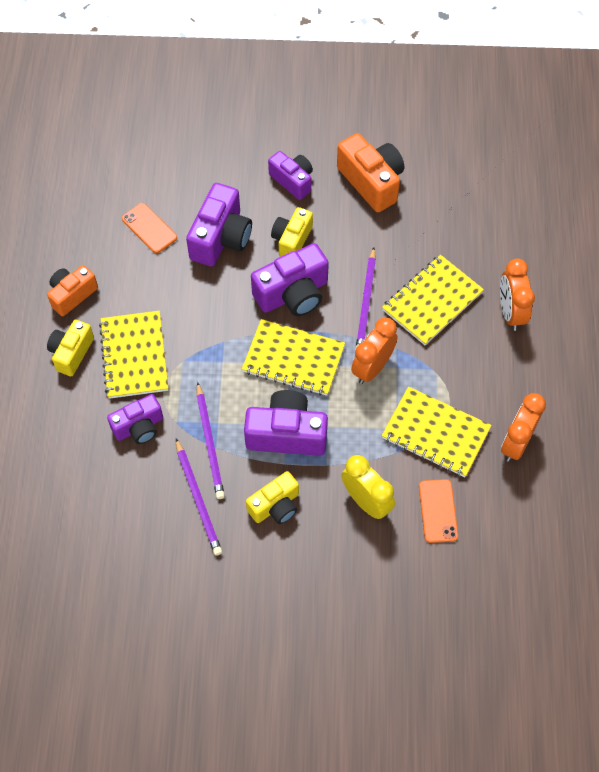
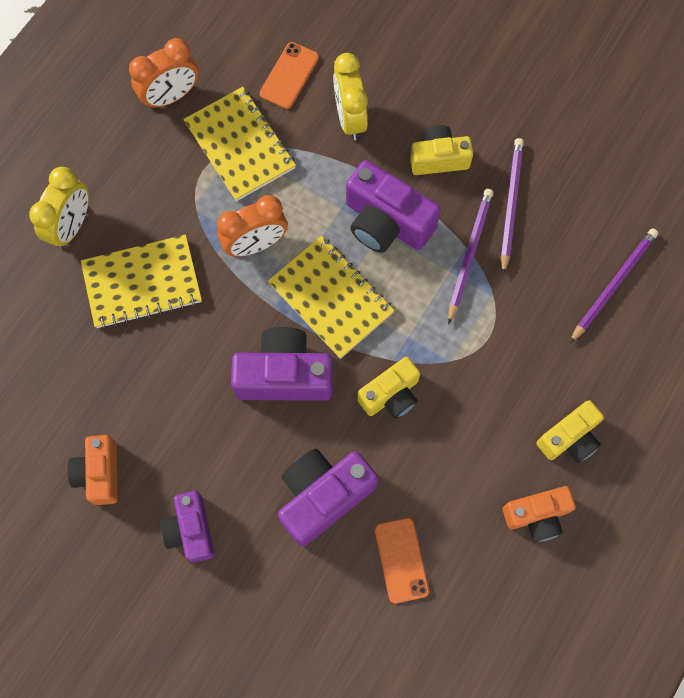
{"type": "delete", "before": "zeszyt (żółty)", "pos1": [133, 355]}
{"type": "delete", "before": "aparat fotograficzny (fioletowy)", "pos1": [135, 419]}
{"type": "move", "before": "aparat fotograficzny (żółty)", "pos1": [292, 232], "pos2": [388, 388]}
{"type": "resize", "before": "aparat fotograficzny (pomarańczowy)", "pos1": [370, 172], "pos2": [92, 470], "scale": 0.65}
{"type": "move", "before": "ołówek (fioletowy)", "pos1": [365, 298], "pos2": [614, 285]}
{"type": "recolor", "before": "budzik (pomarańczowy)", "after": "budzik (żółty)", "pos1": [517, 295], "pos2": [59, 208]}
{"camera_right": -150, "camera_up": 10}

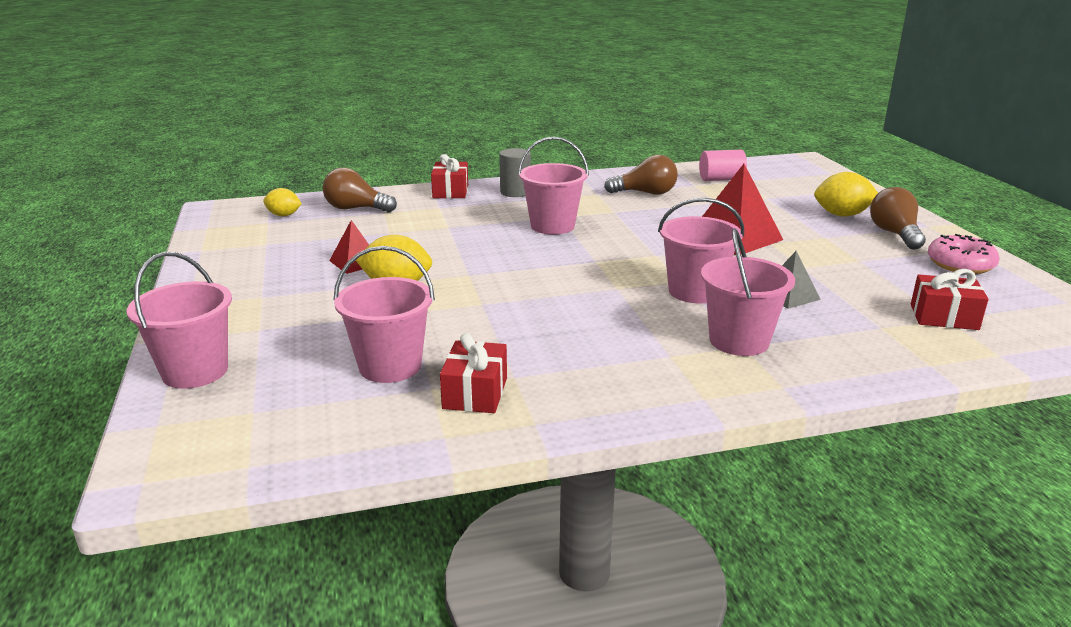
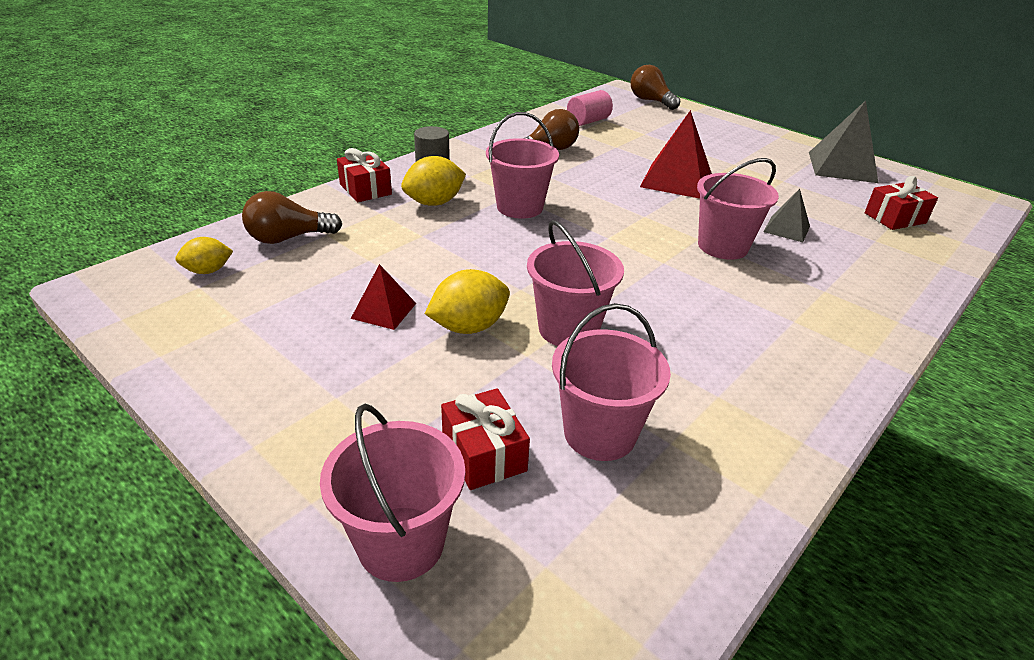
{"type": "move", "before": "prezent (czerwony)", "pos1": [473, 373], "pos2": [485, 439]}
{"type": "move", "before": "wiadro (różowy)", "pos1": [748, 292], "pos2": [575, 283]}
{"type": "move", "before": "cytryna (żółty)", "pos1": [846, 194], "pos2": [433, 181]}
{"type": "move", "before": "żarówka (brązowy)", "pos1": [898, 218], "pos2": [655, 87]}
{"type": "replace", "before": "donut (różowy)", "after": "piramida (szary)", "pos1": [964, 254], "pos2": [843, 141]}
{"camera_right": -35, "camera_up": 10}

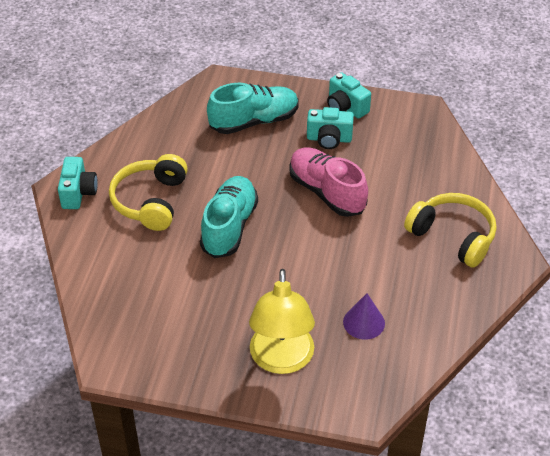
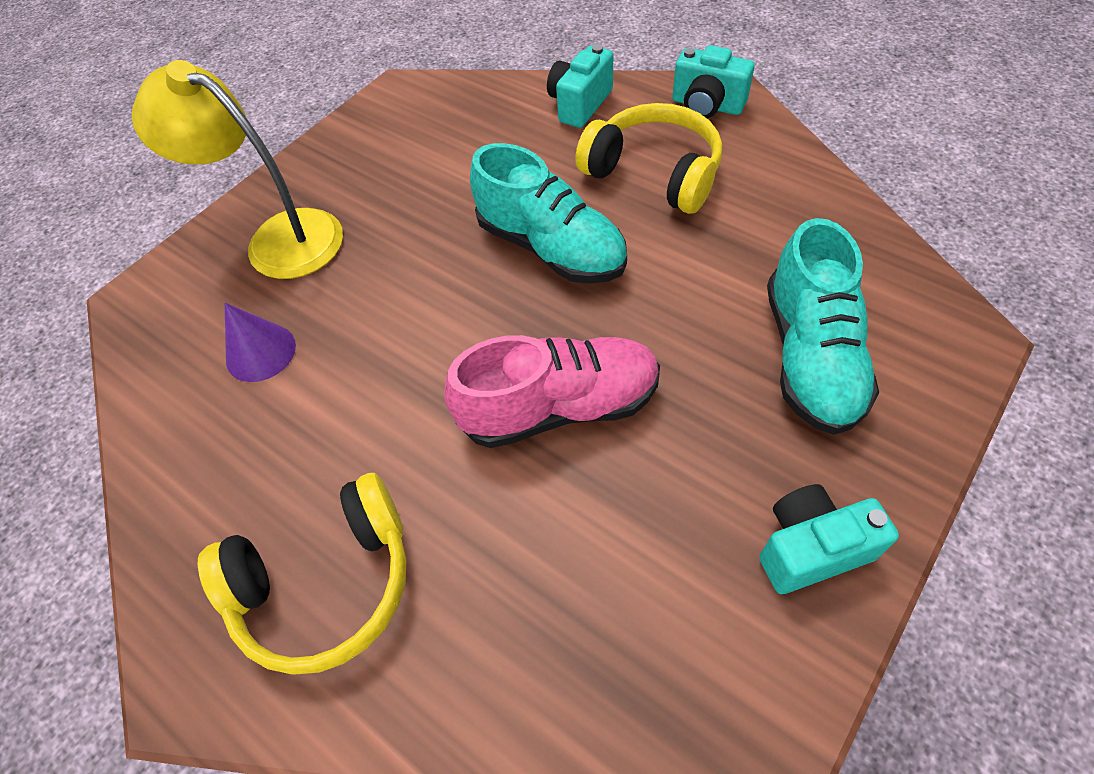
{"type": "move", "before": "aparat fotograficzny (turkusowy)", "pos1": [330, 128], "pos2": [580, 86]}
{"camera_right": 120, "camera_up": 10}

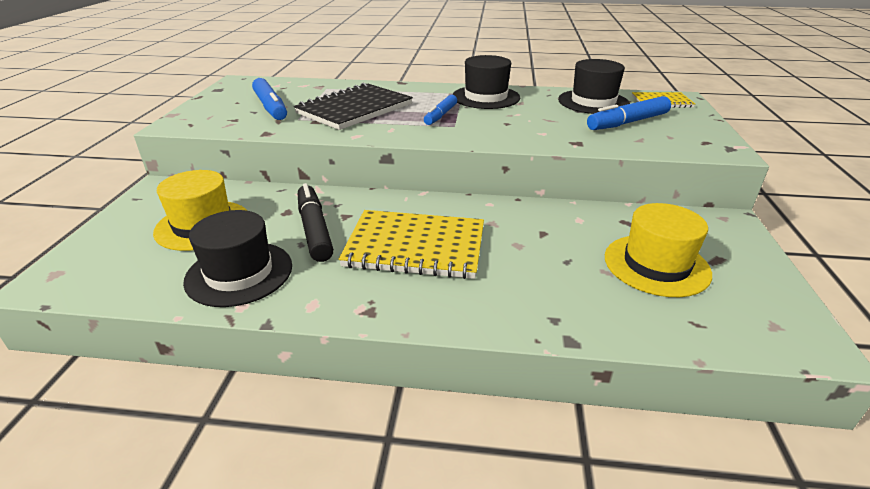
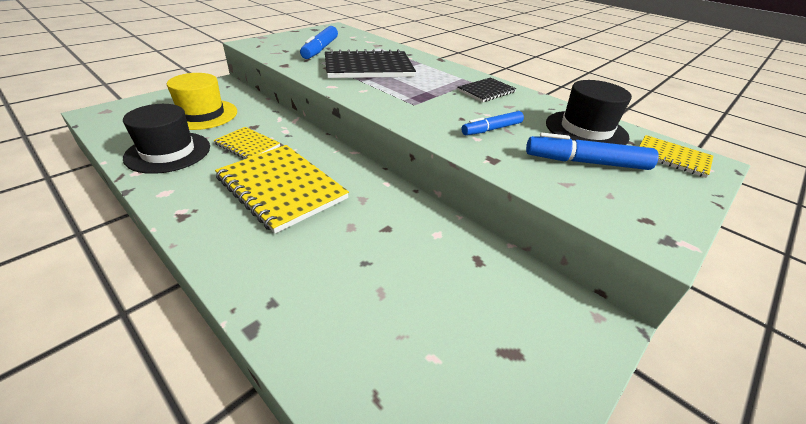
{"type": "replace", "before": "flamaster (czarny)", "after": "zeszyt (żółty)", "pos1": [316, 222], "pos2": [247, 143]}
{"type": "move", "before": "flamaster (niebieski)", "pos1": [440, 110], "pos2": [492, 123]}
{"type": "replace", "before": "kapelusz (czarny)", "after": "zeszyt (czarny)", "pos1": [486, 82], "pos2": [486, 90]}
{"type": "delete", "before": "kapelusz (żółty)", "pos1": [658, 250]}
{"camera_right": 35, "camera_up": 5}

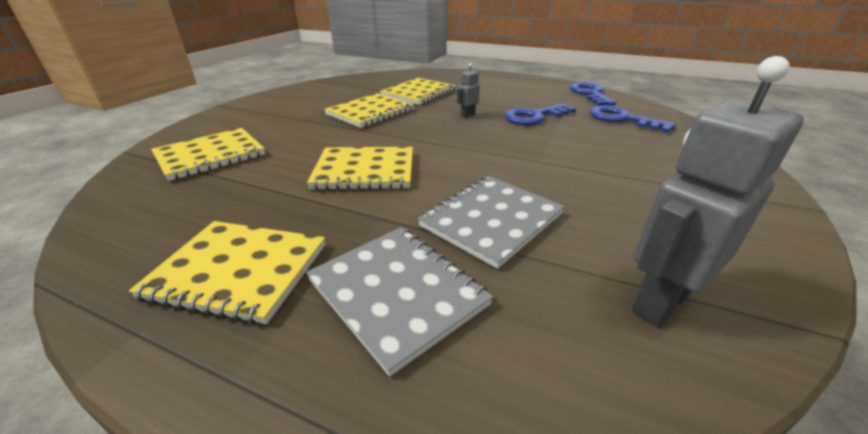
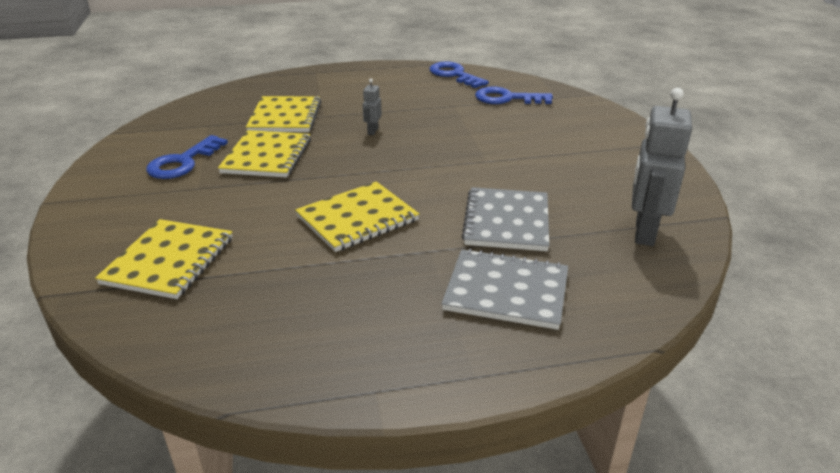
{"type": "delete", "before": "zeszyt (żółty)", "pos1": [227, 272]}
{"type": "move", "before": "klucz (niebieski)", "pos1": [540, 114], "pos2": [187, 157]}
{"camera_right": -35, "camera_up": 0}

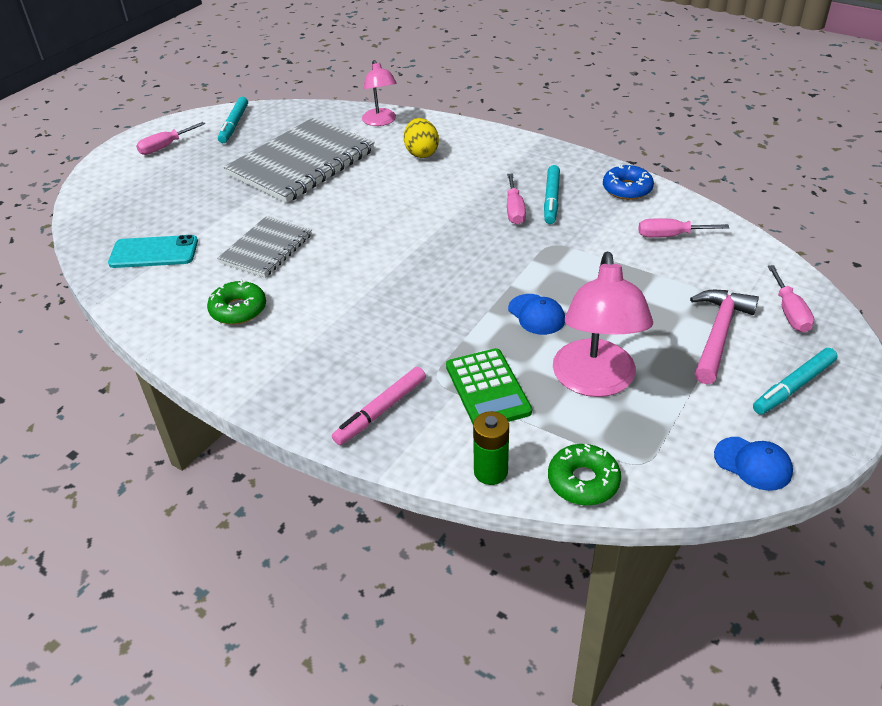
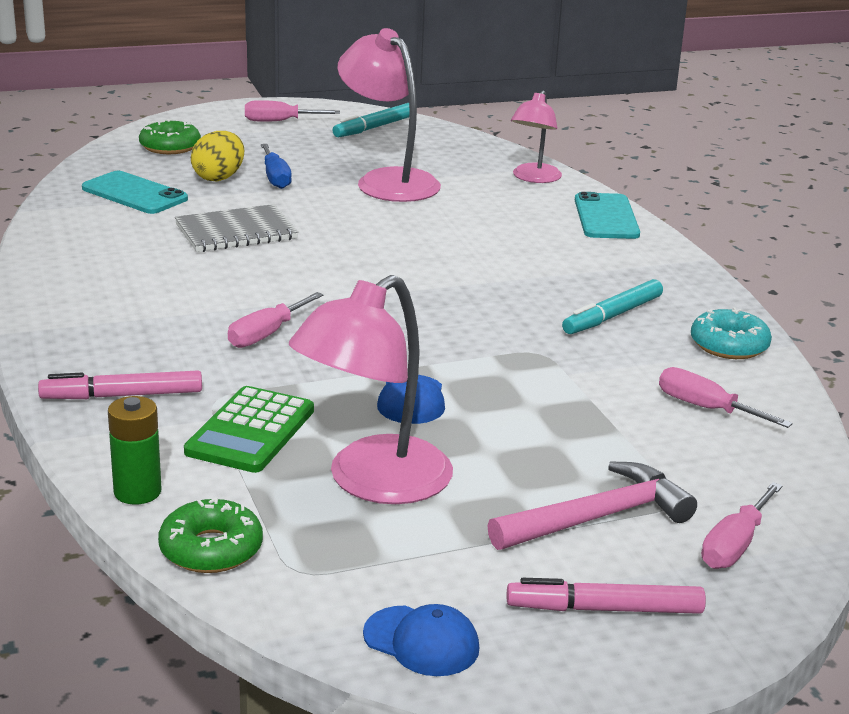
{"type": "move", "before": "donut (zielony)", "pos1": [236, 302], "pos2": [170, 136]}
{"type": "replace", "before": "zeszyt (szary)", "after": "lampka (różowy)", "pos1": [299, 160], "pos2": [389, 115]}
{"type": "move", "before": "jajko (żółty)", "pos1": [421, 138], "pos2": [217, 156]}
{"type": "move", "before": "śrubokręt (różowy)", "pos1": [516, 199], "pos2": [276, 320]}
{"type": "recolor", "before": "donut (niebieski)", "after": "donut (turkusowy)", "pos1": [628, 182], "pos2": [731, 333]}
{"type": "rotate", "before": "czapka (niebieski)", "pos1": [753, 464], "pos2": [421, 640], "turn": -45}
{"type": "recolor", "before": "flamaster (turkusowy)", "after": "flamaster (różowy)", "pos1": [795, 381], "pos2": [606, 596]}
{"type": "insert", "after": "śrubokręt (niebieski)", "pos2": [276, 166]}
{"type": "insert", "after": "telefon (turkusowy)", "pos2": [607, 215]}
{"camera_right": 35, "camera_up": -15}

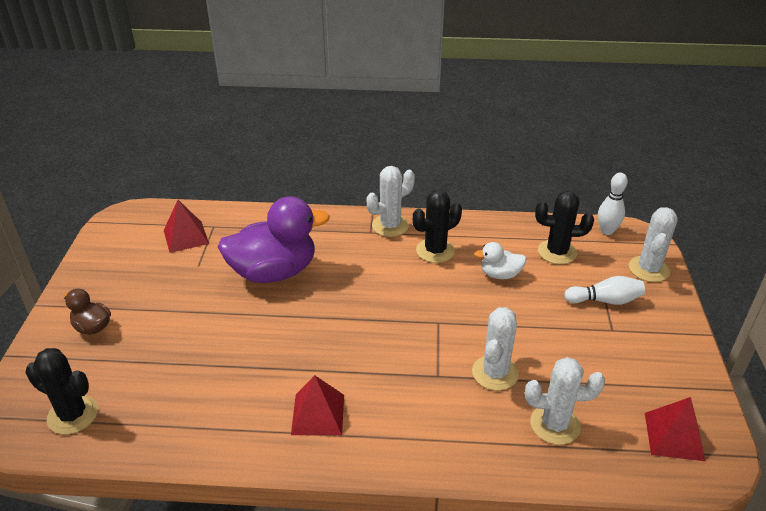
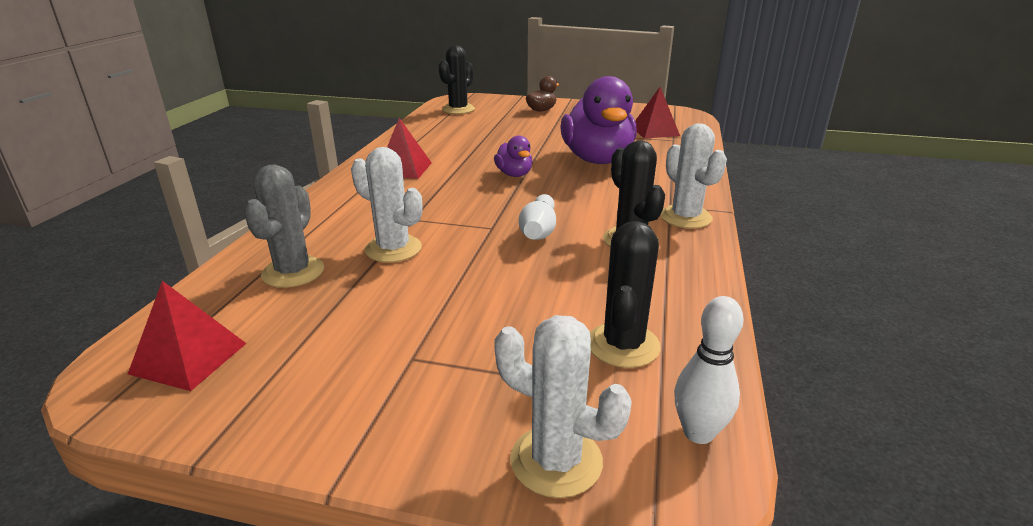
{"type": "delete", "before": "kaczka (biały)", "pos1": [500, 260]}
{"type": "recolor", "before": "kaktus (biały)", "after": "kaktus (szary)", "pos1": [565, 401], "pos2": [284, 226]}
{"type": "move", "before": "kręgiel (biały)", "pos1": [604, 290], "pos2": [537, 217]}
{"type": "insert", "after": "kaczka (fioletowy)", "pos2": [513, 156]}
{"camera_right": 100, "camera_up": -10}

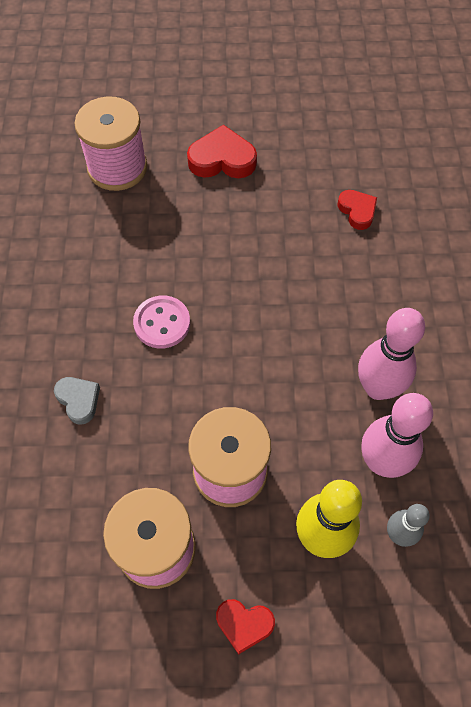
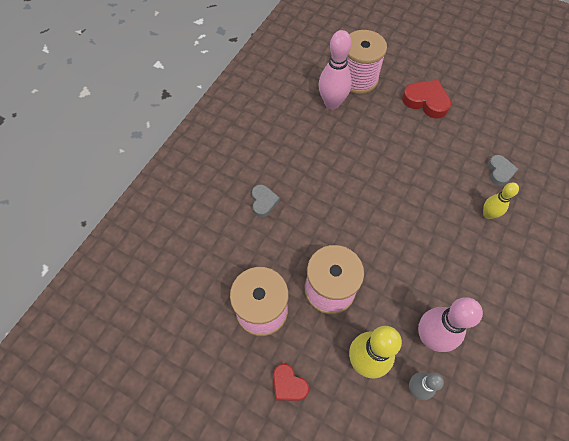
{"type": "delete", "before": "guzik (różowy)", "pos1": [161, 322]}
{"type": "recolor", "before": "serce (czerwony)", "after": "serce (szary)", "pos1": [357, 210], "pos2": [503, 170]}
{"type": "move", "before": "kręgiel (różowy)", "pos1": [391, 354], "pos2": [335, 69]}
{"type": "insert", "after": "kręgiel (żółty)", "pos2": [501, 200]}
{"camera_right": 30, "camera_up": 0}

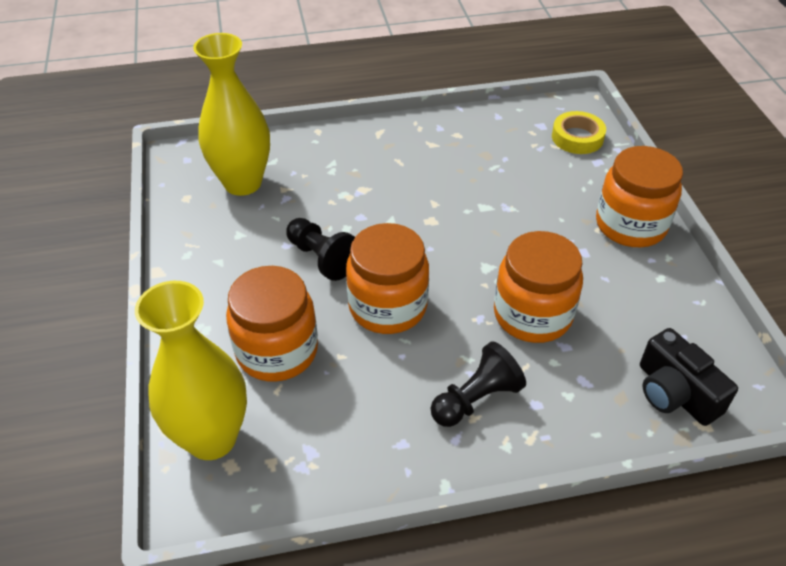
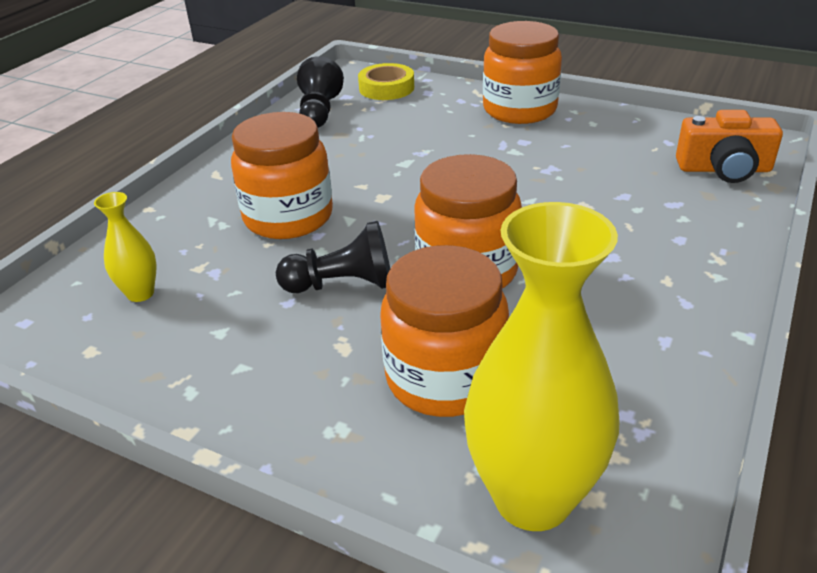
{"type": "resize", "before": "wazon (żółty)", "pos1": [231, 114], "pos2": [125, 247], "scale": 0.47}
{"type": "move", "before": "pionek (czarny)", "pos1": [478, 384], "pos2": [320, 92]}
{"type": "move", "before": "słoik (pomarańczowy)", "pos1": [538, 287], "pos2": [282, 175]}
{"type": "recolor", "before": "aparat fotograficzny (czarny)", "after": "aparat fotograficzny (pomarańczowy)", "pos1": [689, 377], "pos2": [729, 146]}
{"camera_right": -50, "camera_up": -10}

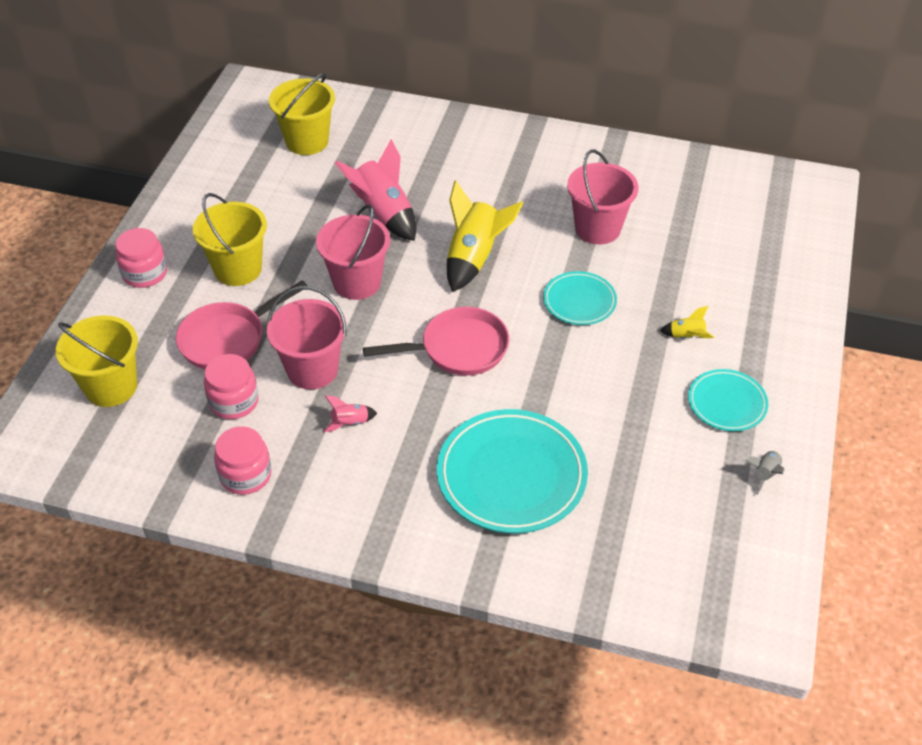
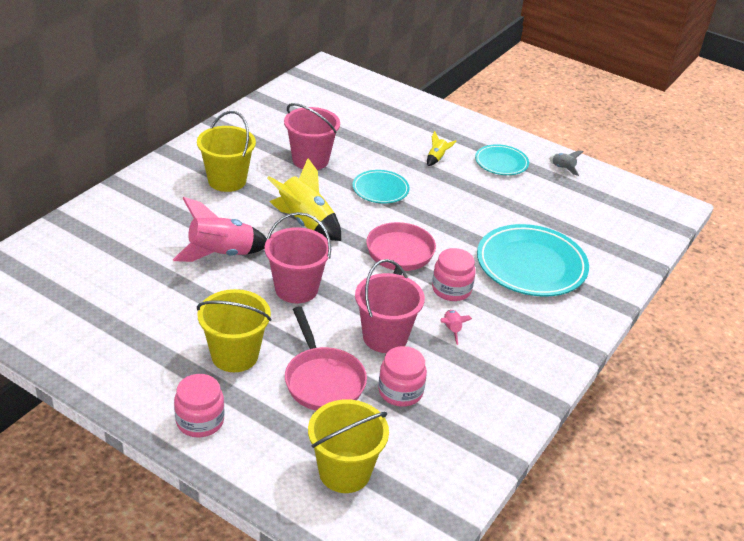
{"type": "move", "before": "słoik (różowy)", "pos1": [243, 460], "pos2": [454, 274]}
{"type": "move", "before": "wiadro (żółty)", "pos1": [302, 114], "pos2": [226, 151]}
{"camera_right": -75, "camera_up": -10}

